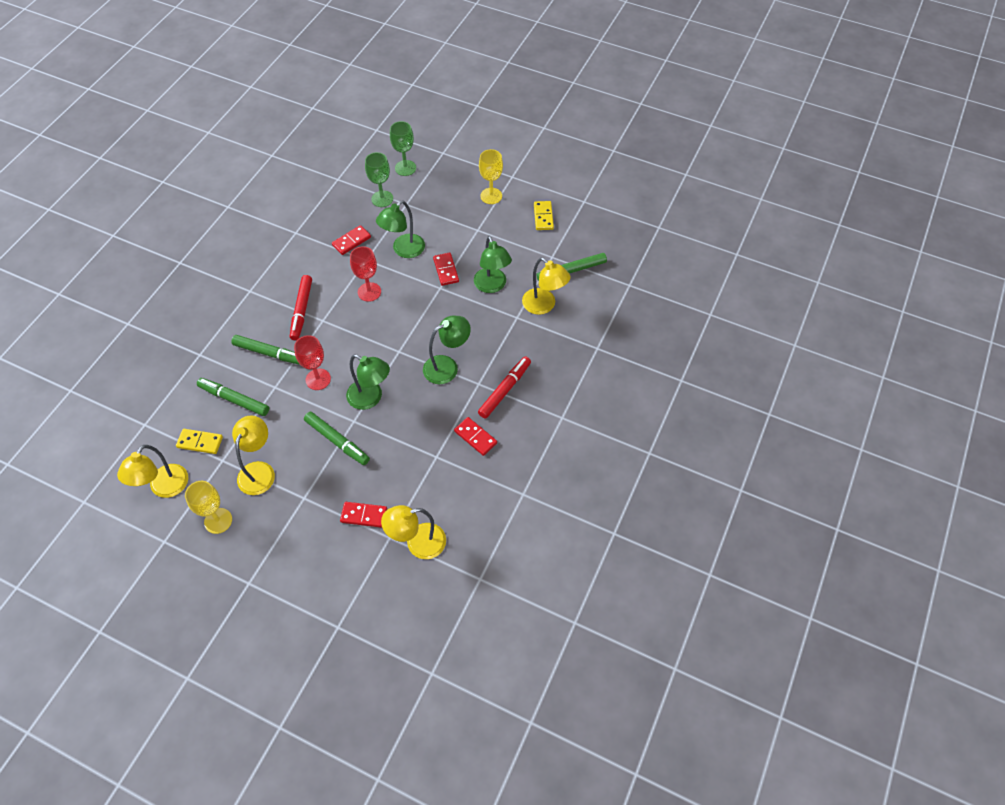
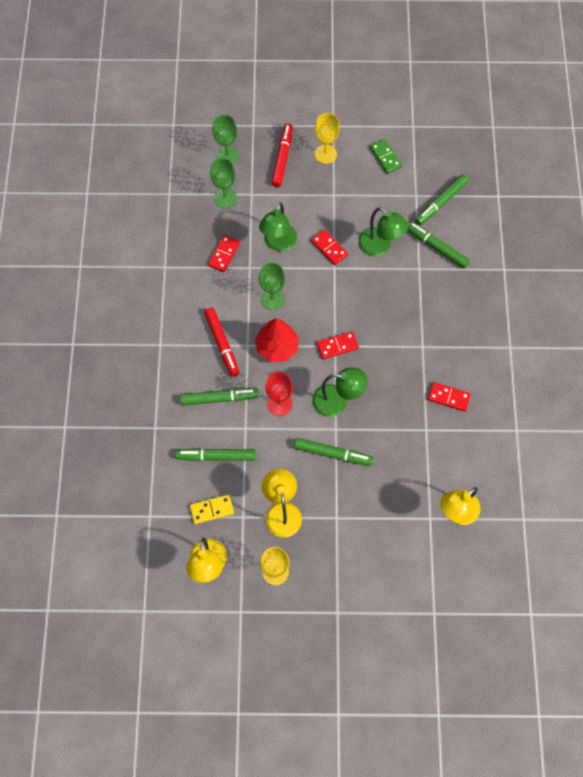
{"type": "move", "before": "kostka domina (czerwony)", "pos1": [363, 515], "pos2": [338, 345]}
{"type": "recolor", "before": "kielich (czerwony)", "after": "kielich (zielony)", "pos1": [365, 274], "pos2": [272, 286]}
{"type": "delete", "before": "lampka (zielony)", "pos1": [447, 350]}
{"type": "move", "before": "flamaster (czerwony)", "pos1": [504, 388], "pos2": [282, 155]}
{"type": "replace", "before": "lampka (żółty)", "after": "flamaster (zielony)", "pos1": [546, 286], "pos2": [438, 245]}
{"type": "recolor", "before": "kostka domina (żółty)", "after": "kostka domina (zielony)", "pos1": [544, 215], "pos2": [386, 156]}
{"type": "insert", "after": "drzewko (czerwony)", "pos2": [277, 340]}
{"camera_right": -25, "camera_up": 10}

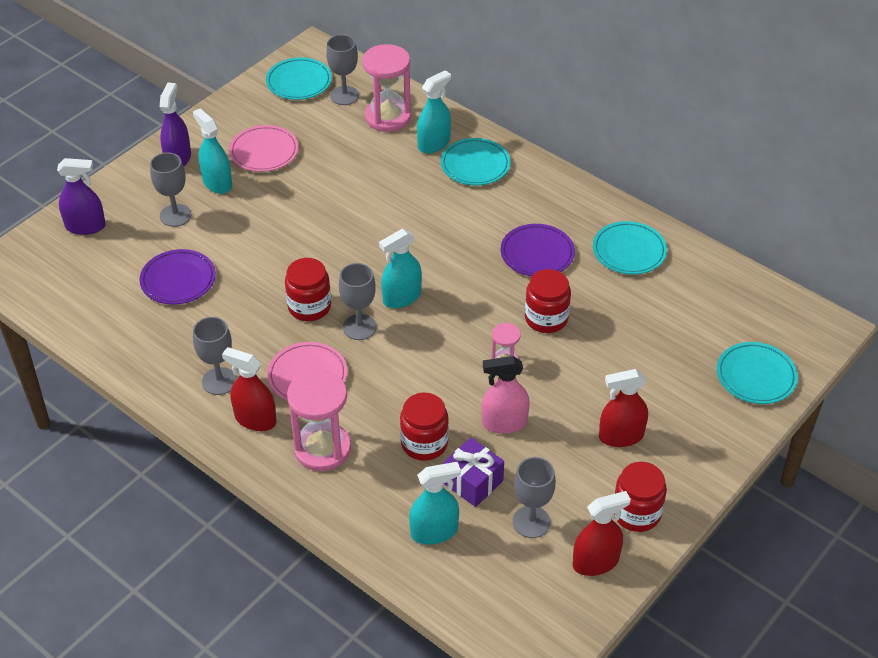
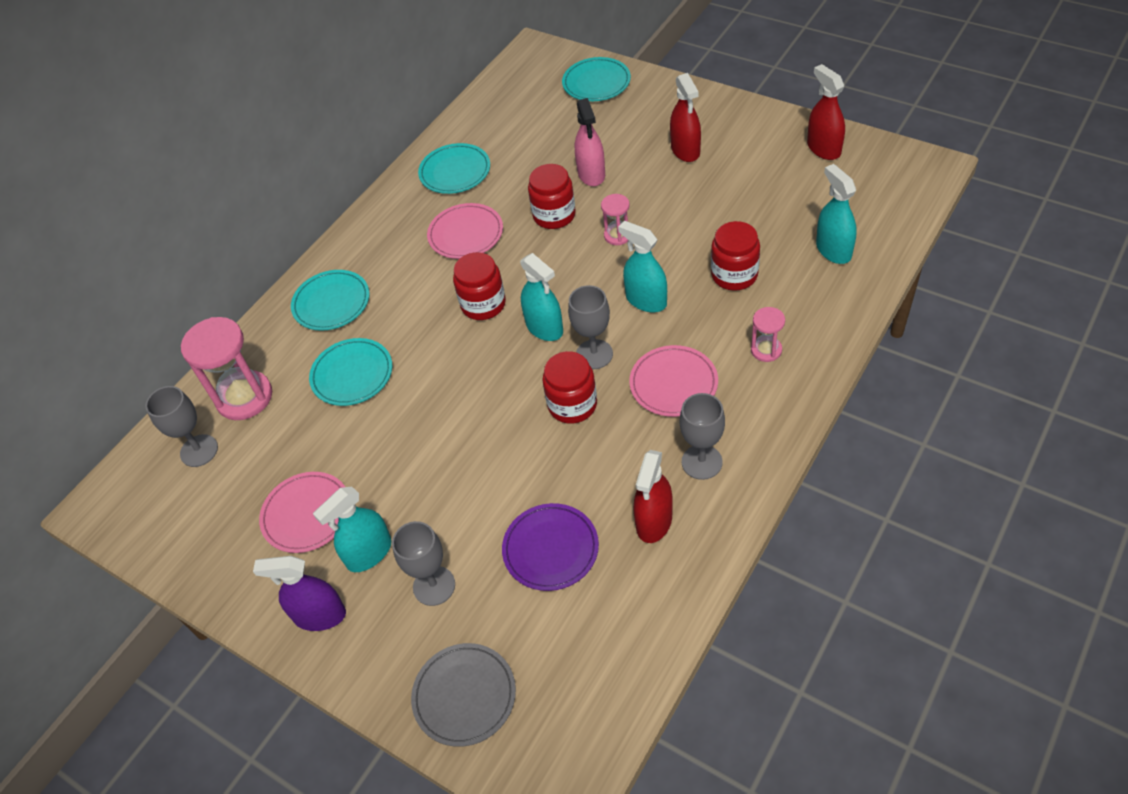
{"type": "replace", "before": "spryskiwacz (fioletowy)", "after": "talerz (szary)", "pos1": [81, 196], "pos2": [463, 695]}
{"type": "move", "before": "spryskiwacz (czerwony)", "pos1": [249, 389], "pos2": [653, 496]}
{"type": "move", "before": "talerz (turkusowy)", "pos1": [299, 78], "pos2": [350, 372]}
{"type": "resize", "before": "klepsydra (różowy)", "pos1": [319, 420], "pos2": [768, 334], "scale": 0.52}
{"type": "move", "before": "spryskiwacz (turkusowy)", "pos1": [434, 111], "pos2": [642, 266]}
{"type": "delete", "before": "prezent (fioletowy)", "pos1": [473, 472]}
{"type": "move", "before": "spryskiwacz (różowy)", "pos1": [506, 395], "pos2": [590, 142]}
{"type": "recolor", "before": "talerz (fioletowy)", "after": "talerz (różowy)", "pos1": [538, 250], "pos2": [465, 231]}
{"type": "delete", "before": "kielich (szary)", "pos1": [534, 497]}
{"type": "move", "before": "słoik (czerwony)", "pos1": [640, 497], "pos2": [479, 286]}
{"camera_right": -90, "camera_up": 5}

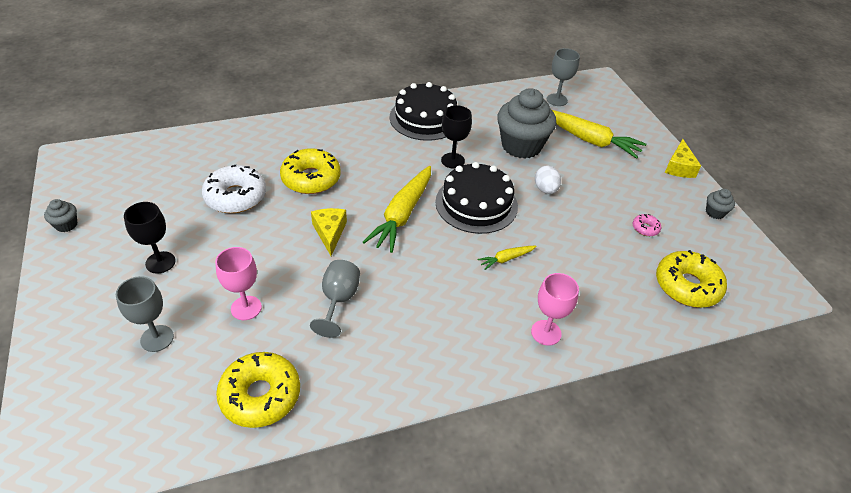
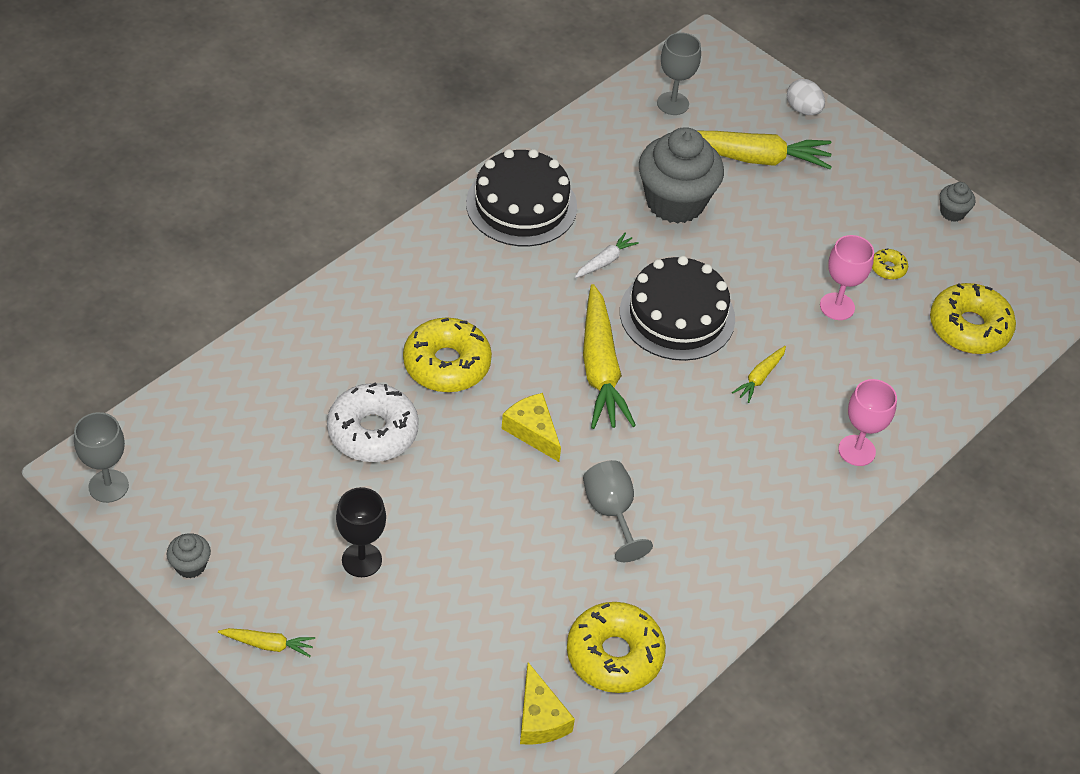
{"type": "move", "before": "kielich (szary)", "pos1": [145, 314], "pos2": [101, 457]}
{"type": "move", "before": "kielich (różowy)", "pos1": [238, 283], "pos2": [847, 277]}
{"type": "replace", "before": "kielich (czarny)", "after": "marchewka (biały)", "pos1": [456, 137], "pos2": [607, 255]}
{"type": "move", "before": "jajko (biały)", "pos1": [548, 179], "pos2": [806, 97]}
{"type": "recolor", "before": "donut (różowy)", "after": "donut (żółty)", "pos1": [647, 225], "pos2": [890, 264]}
{"type": "move", "before": "ser (żółty)", "pos1": [683, 158], "pos2": [547, 703]}
{"type": "insert", "after": "marchewka (żółty)", "pos2": [266, 642]}
{"camera_right": -30, "camera_up": 5}

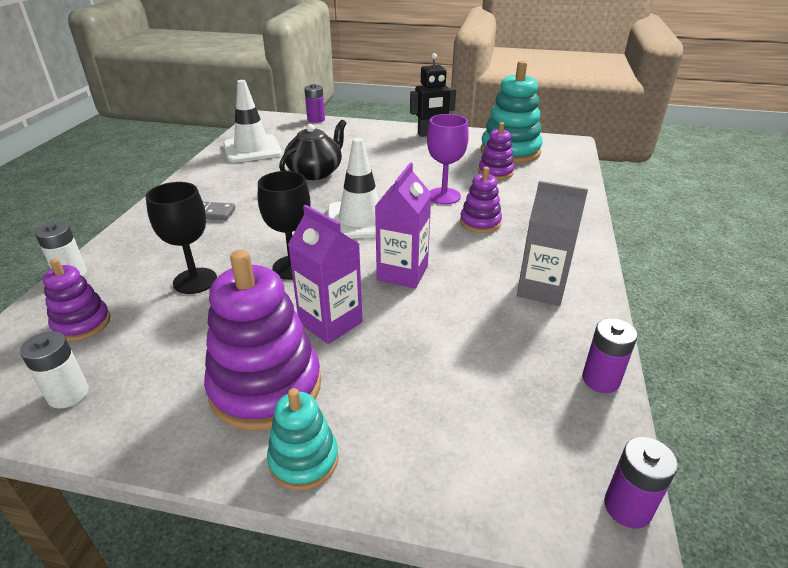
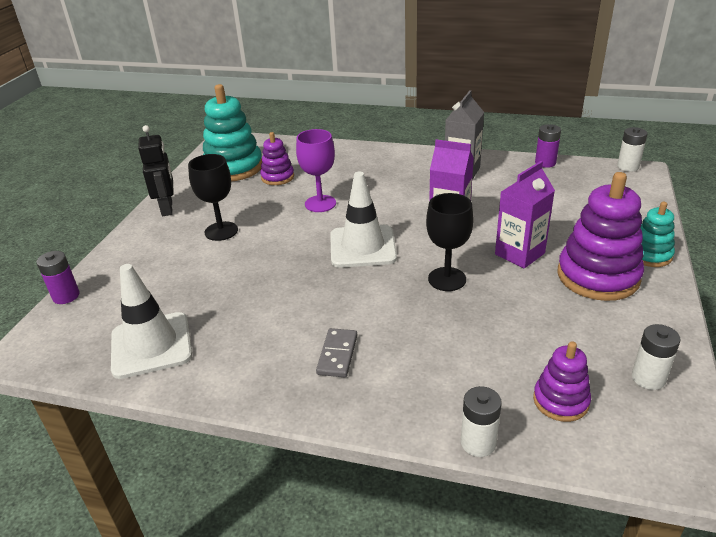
{"type": "move", "before": "kielich (czarny)", "pos1": [181, 238], "pos2": [213, 197]}
{"type": "delete", "before": "imbryk (czarny)", "pos1": [312, 150]}
{"type": "delete", "before": "zabawka nakładanka (fioletowy)", "pos1": [481, 200]}
{"type": "recolor", "before": "bateria (fioletowy)", "after": "bateria (biały)", "pos1": [641, 482], "pos2": [632, 149]}
{"camera_right": -85, "camera_up": 0}

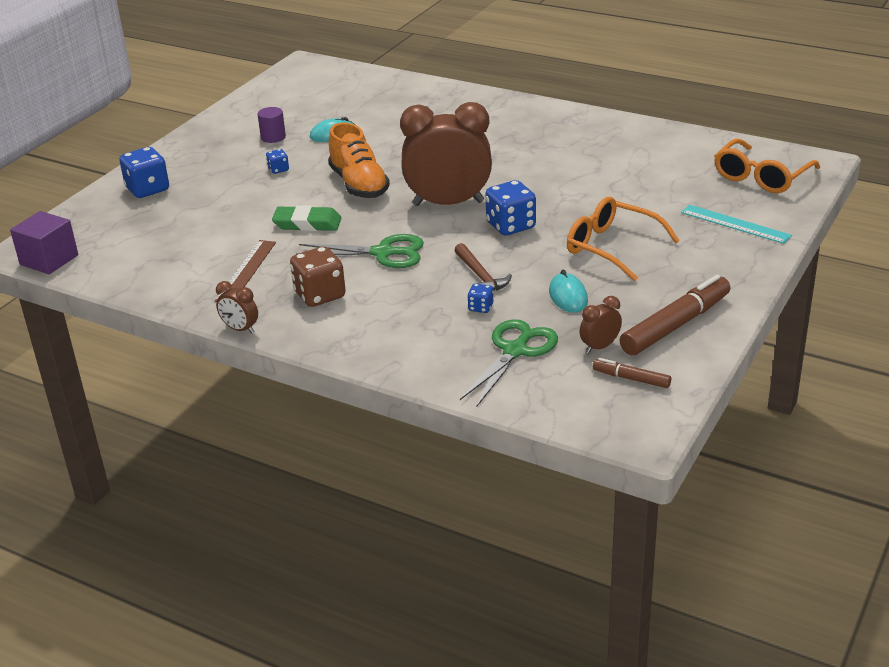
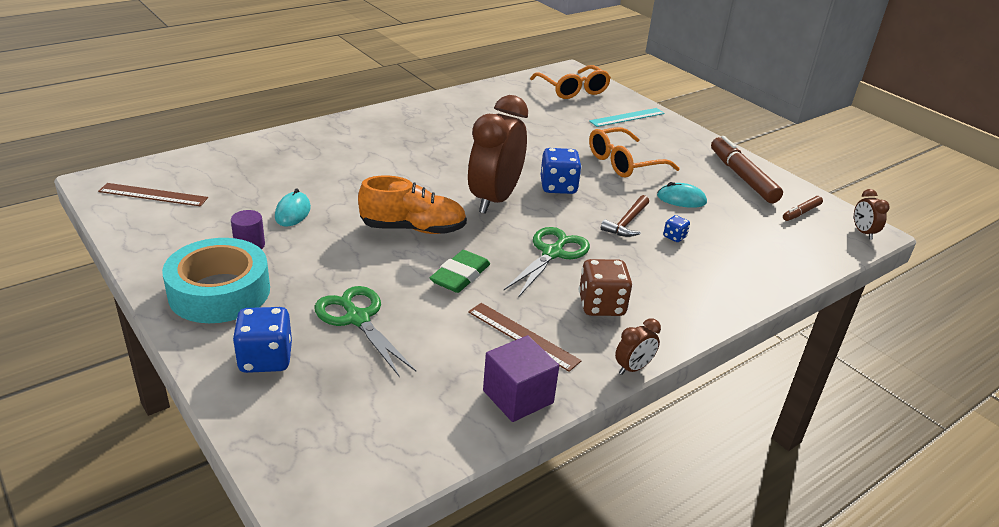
{"type": "move", "before": "sześcian (fioletowy)", "pos1": [44, 242], "pos2": [521, 378]}
{"type": "delete", "before": "kostka do gry (niebieski)", "pos1": [277, 161]}
{"type": "rotate", "before": "młotek (brązowy)", "pos1": [483, 267], "pos2": [625, 216], "turn": 120}
{"type": "move", "before": "nożyczki (zielony)", "pos1": [509, 363], "pos2": [365, 331]}
{"type": "move", "before": "budzik (brązowy)", "pos1": [600, 325], "pos2": [872, 214]}
{"type": "insert", "after": "linijka (brązowy)", "pos2": [153, 195]}
{"type": "insert", "after": "taśma klejąca (turkusowy)", "pos2": [216, 280]}
{"camera_right": -70, "camera_up": 0}

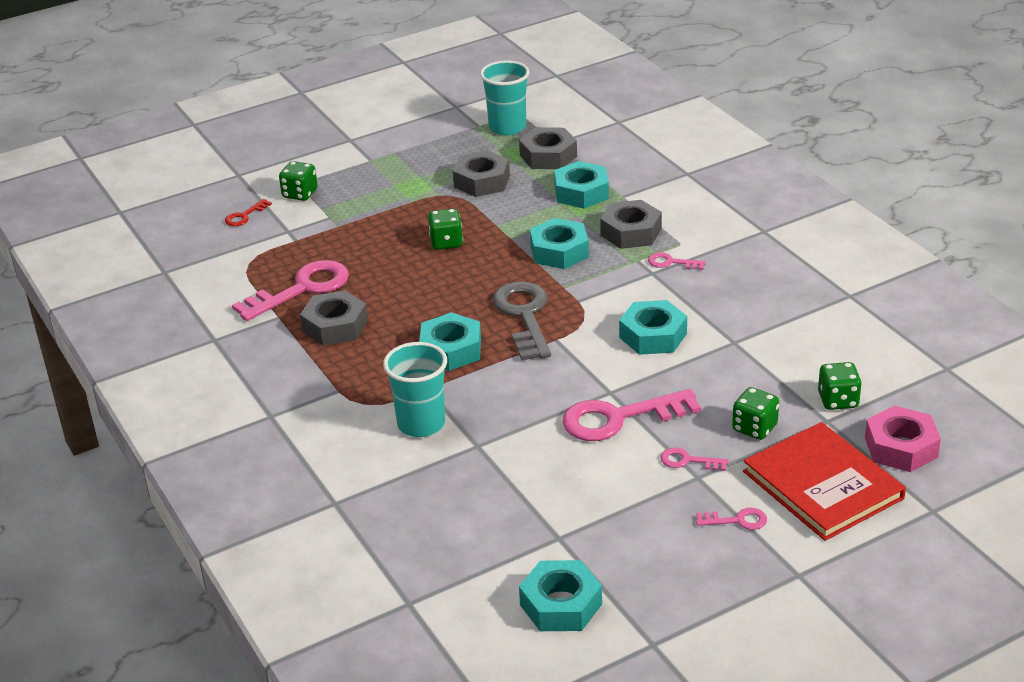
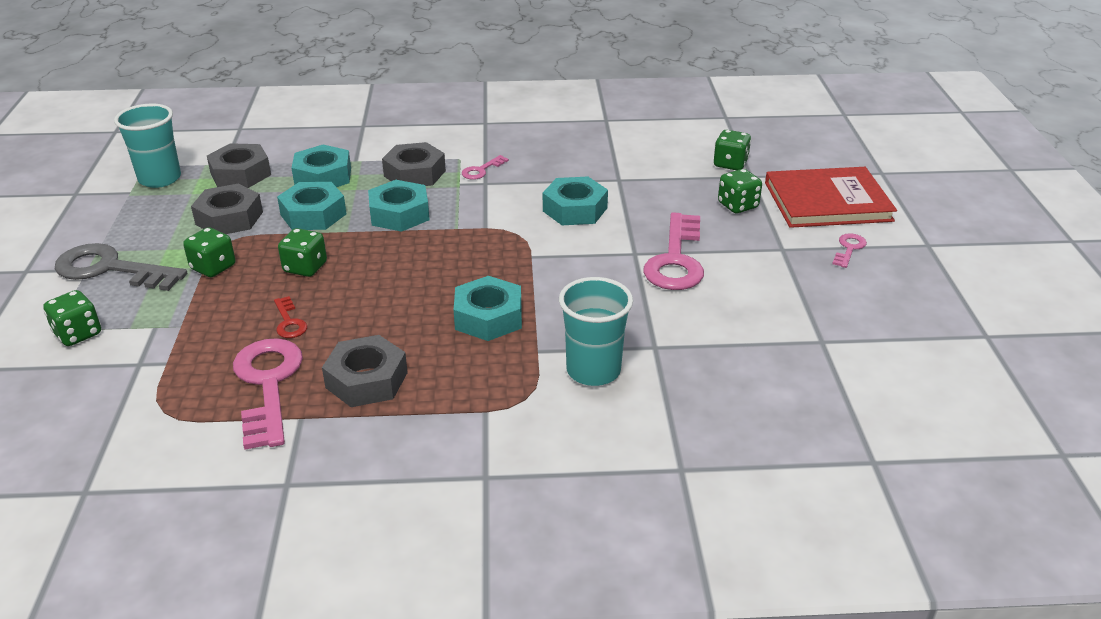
{"type": "move", "before": "klucz (czerwony)", "pos1": [248, 212], "pos2": [290, 317]}
{"type": "move", "before": "klucz (szary)", "pos1": [521, 321], "pos2": [121, 267]}
{"type": "move", "before": "nakrętka (turkusowy)", "pos1": [560, 595], "pos2": [311, 206]}
{"type": "delete", "before": "klucz (różowy)", "pos1": [694, 459]}
{"type": "delete", "before": "nakrętka (różowy)", "pos1": [903, 438]}
{"type": "insert", "after": "kostka do gry (zielony)", "pos2": [209, 252]}
{"camera_right": -65, "camera_up": 0}

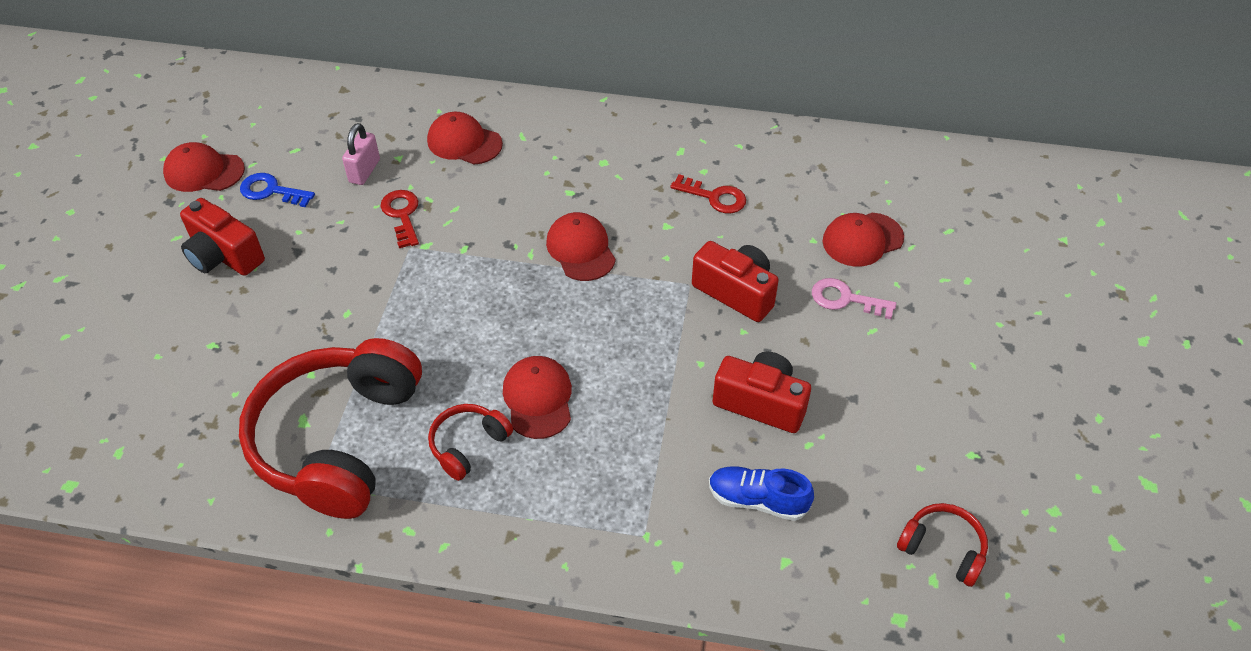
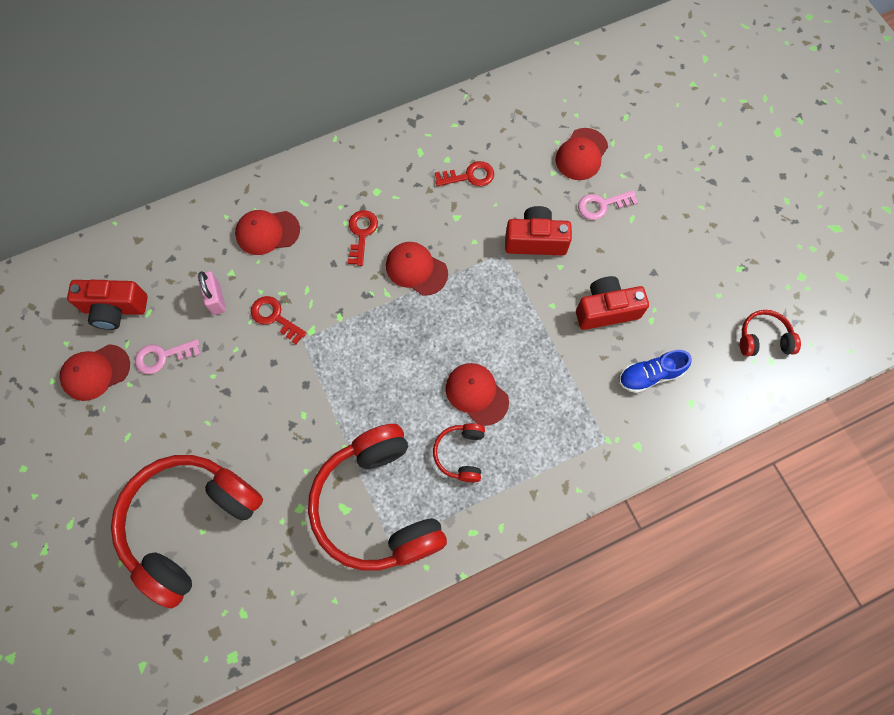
{"type": "move", "before": "aparat fotograficzny (czerwony)", "pos1": [222, 237], "pos2": [107, 305]}
{"type": "recolor", "before": "klucz (niebieski)", "after": "klucz (różowy)", "pos1": [277, 190], "pos2": [167, 356]}
{"type": "insert", "after": "słuchawki (czerwony)", "pos2": [187, 532]}
{"type": "insert", "after": "klucz (czerwony)", "pos2": [363, 238]}
{"camera_right": -35, "camera_up": 20}

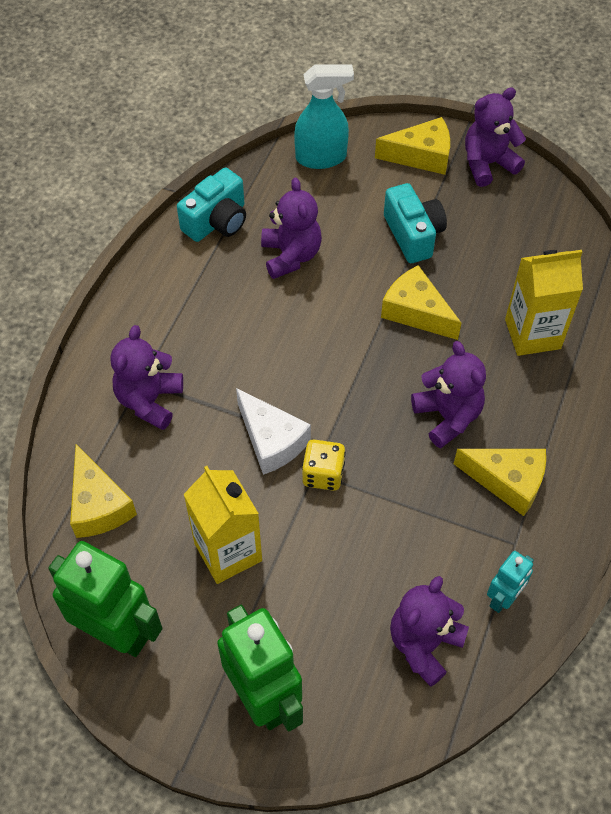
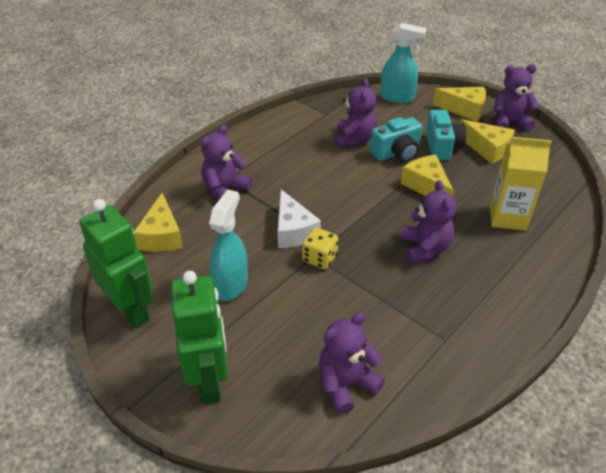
{"type": "move", "before": "aparat fotograficzny (turkusowy)", "pos1": [211, 204], "pos2": [396, 139]}
{"type": "replace", "before": "karton mleka (żółty)", "after": "spryskiwacz (turkusowy)", "pos1": [222, 525], "pos2": [228, 245]}
{"type": "move", "before": "ser (żółty)", "pos1": [500, 482], "pos2": [487, 141]}
{"type": "delete", "before": "robot (turkusowy)", "pos1": [510, 582]}
{"camera_right": 20, "camera_up": -15}

